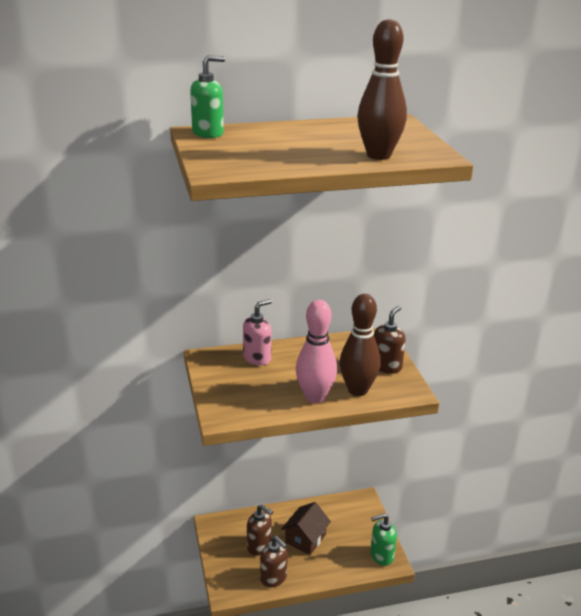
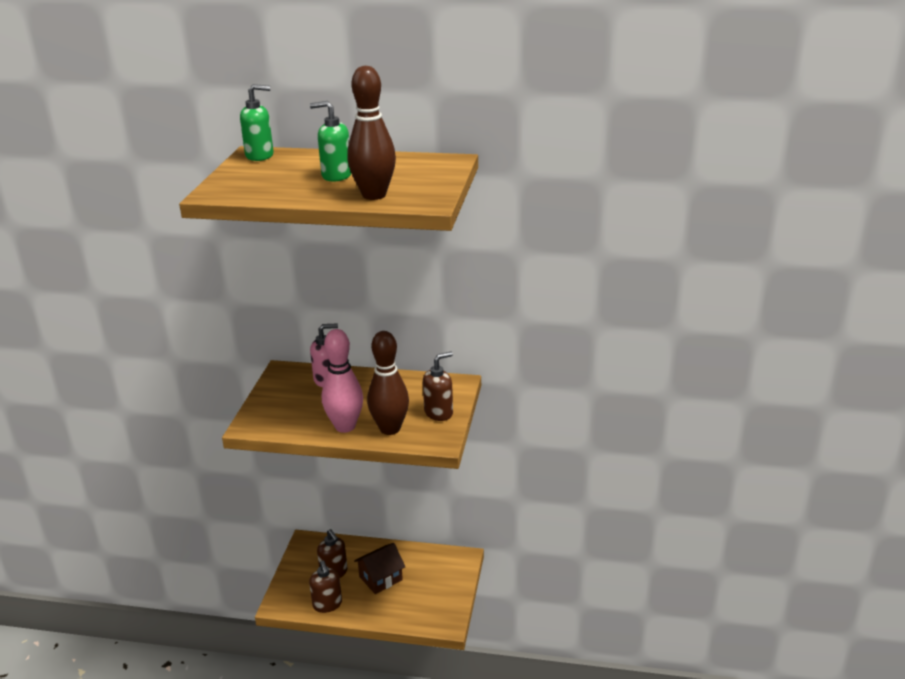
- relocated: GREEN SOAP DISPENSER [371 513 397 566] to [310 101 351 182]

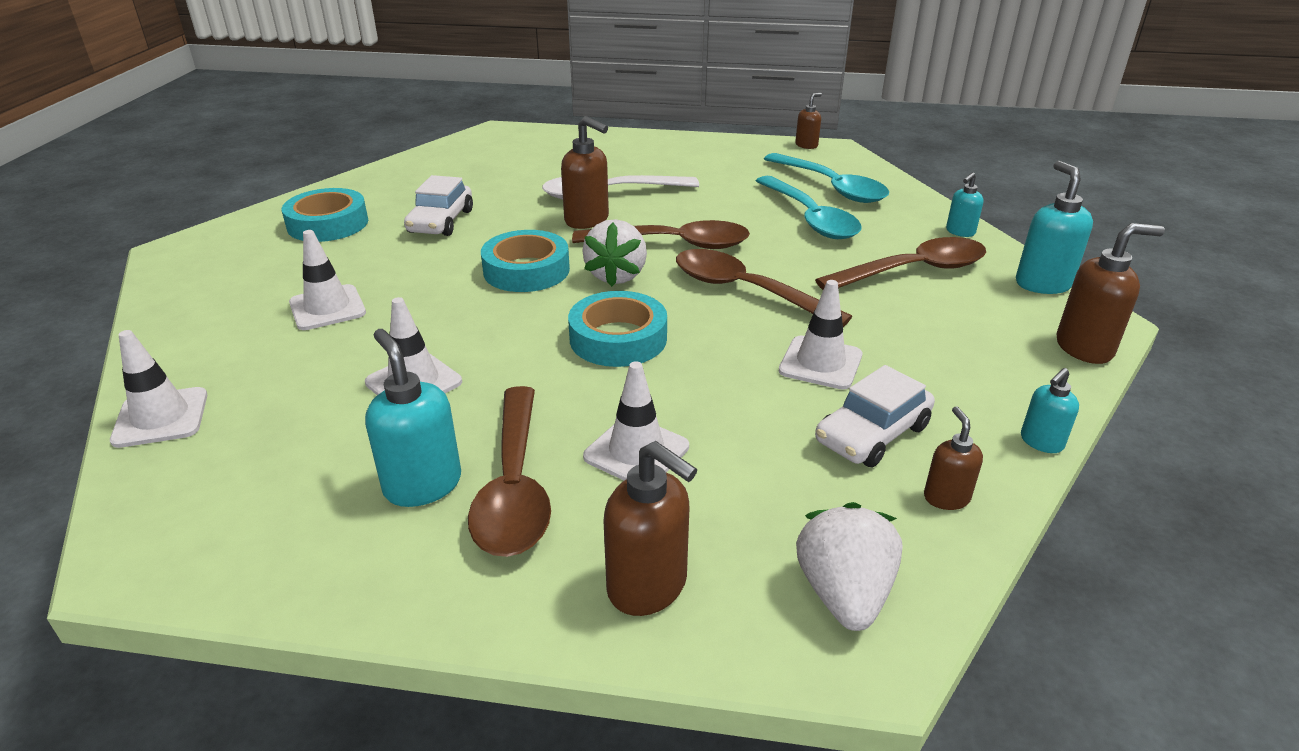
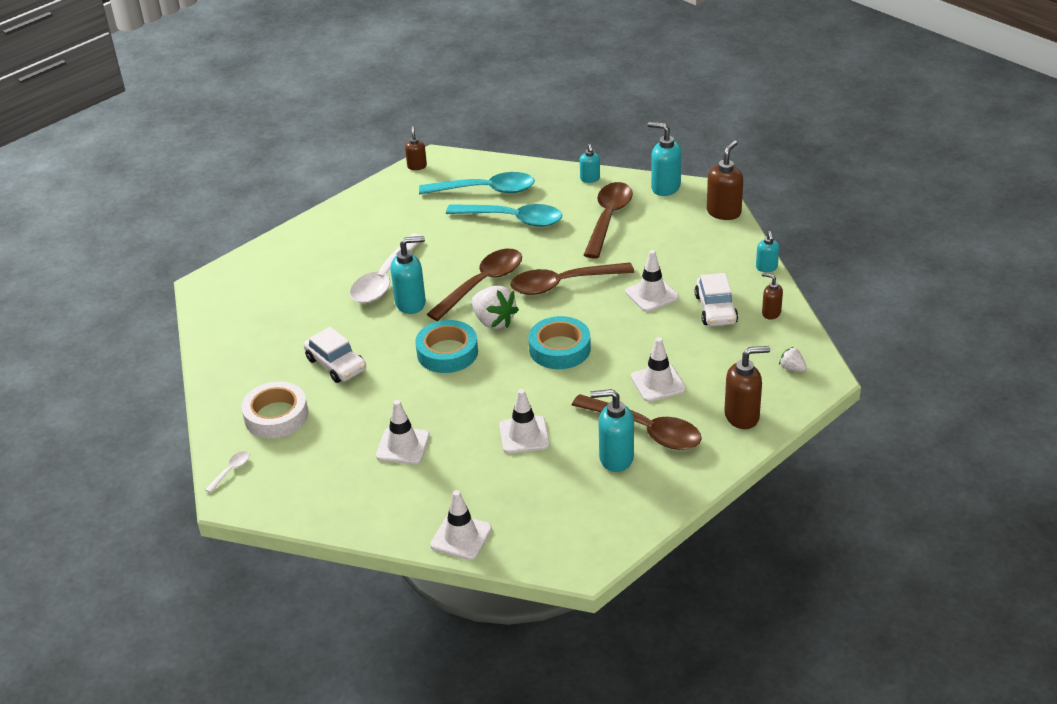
- colour: BROWN SOAP DISPENSER [561 116 609 229] to TURQUOISE SOAP DISPENSER [390 236 426 314]
- colour: TURQUOISE TAPE [282 188 368 242] to WHITE TAPE [241 381 308 438]
- size: WHITE STRAWBERRY [796 502 903 631] = [779 347 807 372] x0.51
- appeared: WHITE SPOON [205 451 249 493]

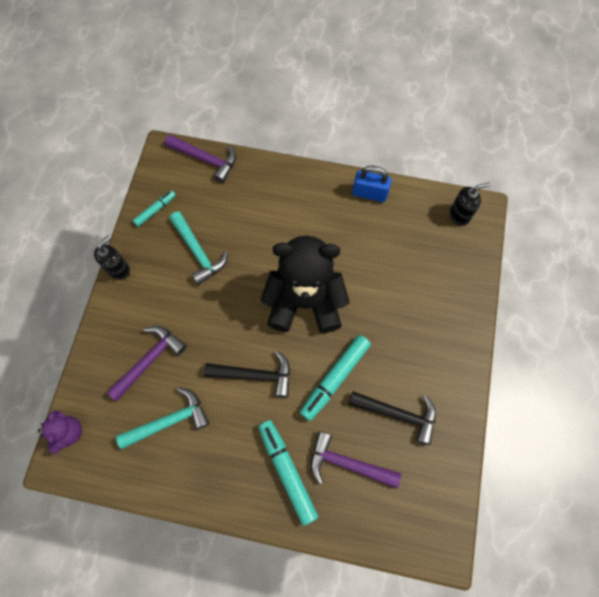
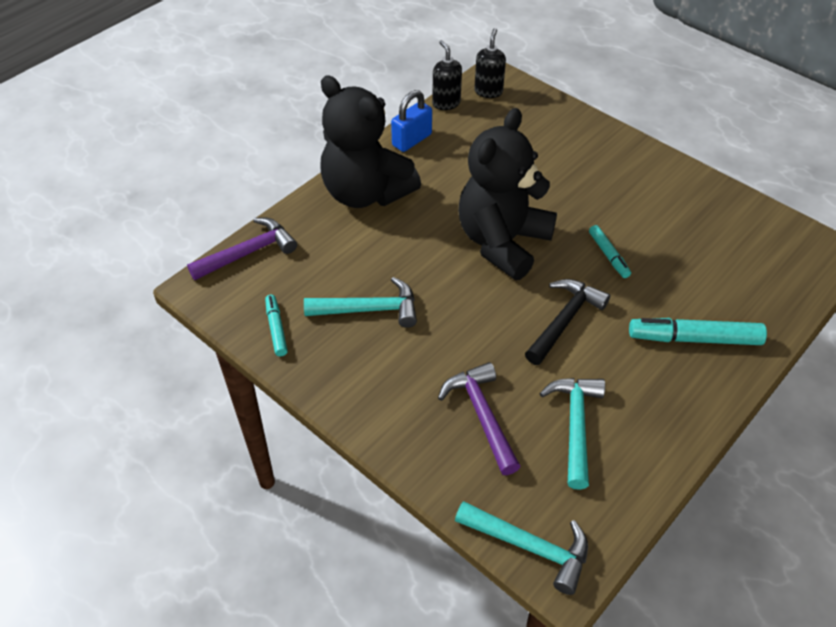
- relocated: BLACK SOAP DISPENSER [94 235 130 280] to [432 40 462 110]
- size: TURQUOISE MARKER [300 335 371 421] = [589 225 631 278] x0.56
- missing: BLACK HAMMER [348 391 436 445]
- exchanged: PURPLE TEDDY BEAR [38 411 82 454] to TURQUOISE HAMMER [455 501 588 595]
- missing: PURPLE HAMMER [310 431 401 488]
- appeared: BLACK TEDDY BEAR [320 76 421 208]

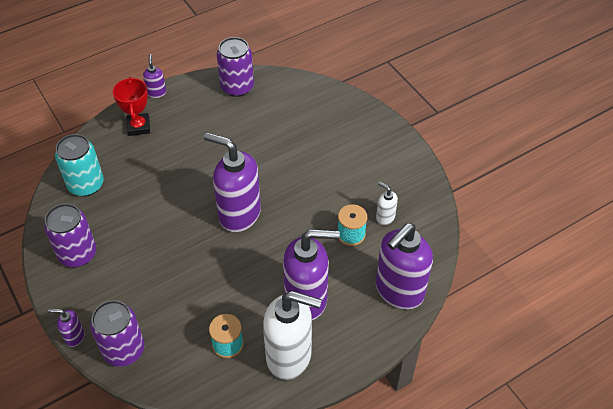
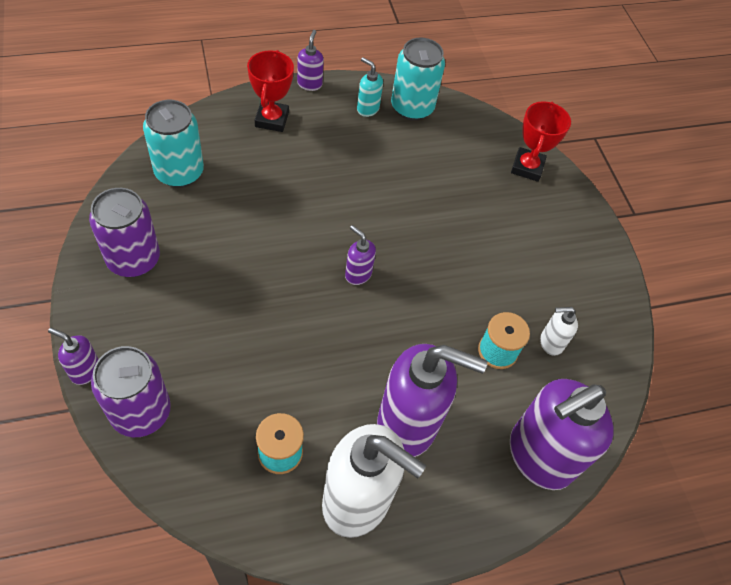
- colour: PURPLE CAN [217 37 254 97] to TURQUOISE CAN [391 37 445 121]
- size: PURPLE SOAP DISPENSER [204 132 261 232] = [345 225 376 285] x0.44
- spun: WHITE SOAP DISPENSER [376 182 398 225] = [540 307 578 356] 60 degrees counterclockwise
- appeared: TURQUOISE SOAP DISPENSER [357 57 383 117]
- appeared: RED TROPHY [511 101 571 182]

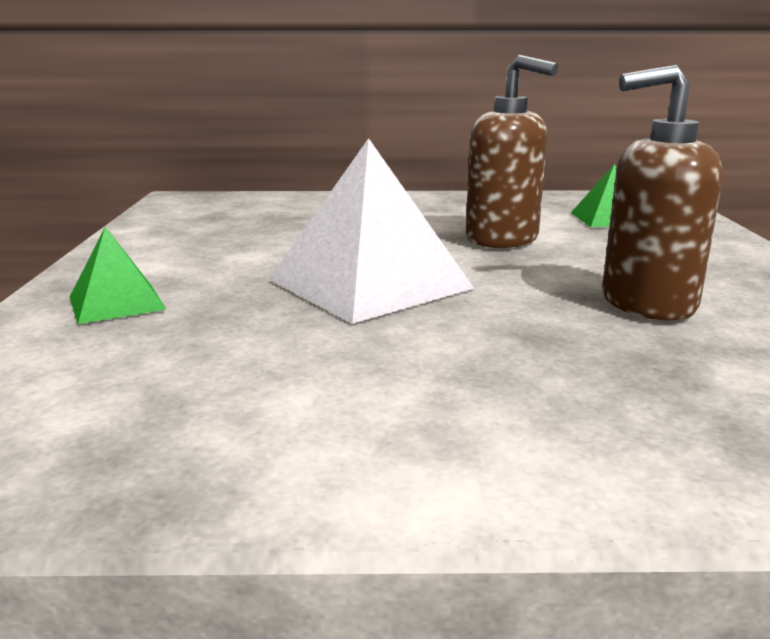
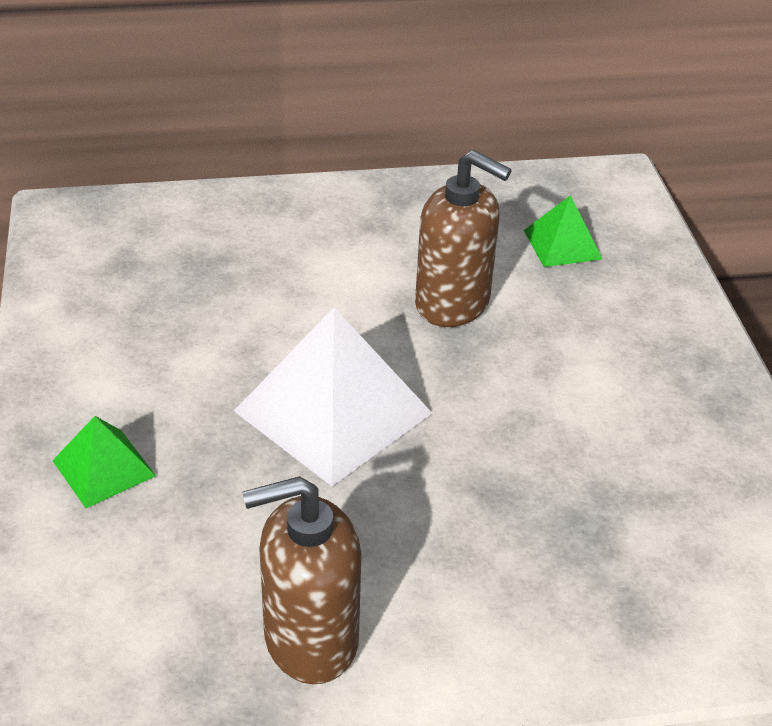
- relocated: BROWN SOAP DISPENSER [602 65 723 320] to [242 476 362 684]

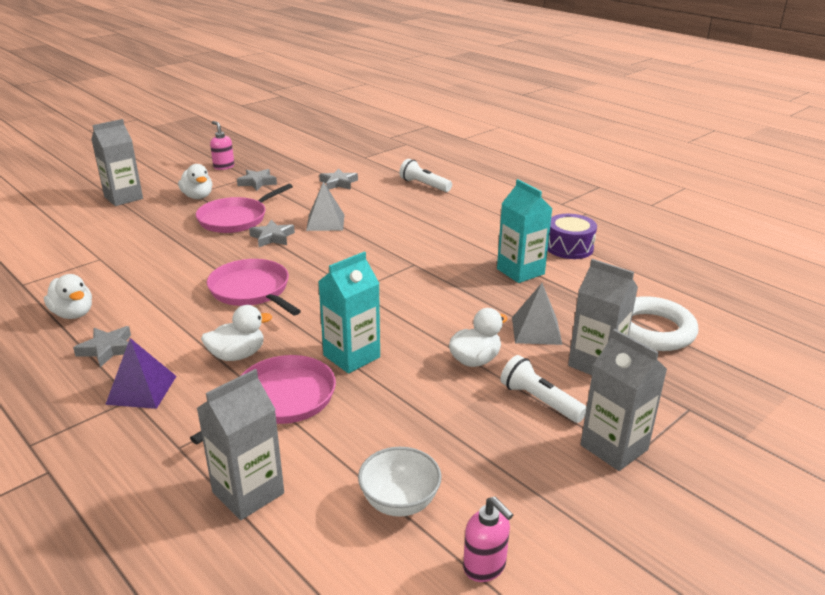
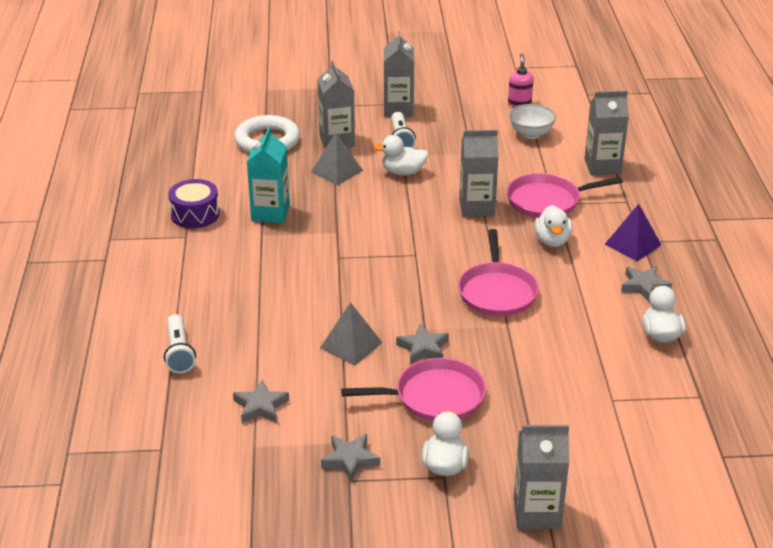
- missing: PINK SOAP DISPENSER [210 121 234 170]
- colour: TURQUOISE CARTON [318 252 380 373] to GREY CARTON [459 130 499 217]
- spun: WHITE DUCK [201 305 272 361] = [535 205 572 247] 105 degrees counterclockwise

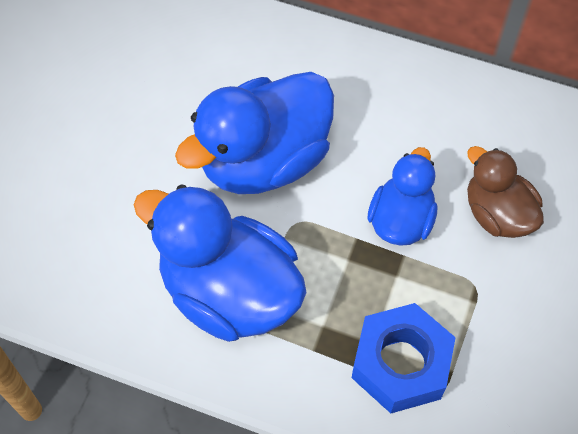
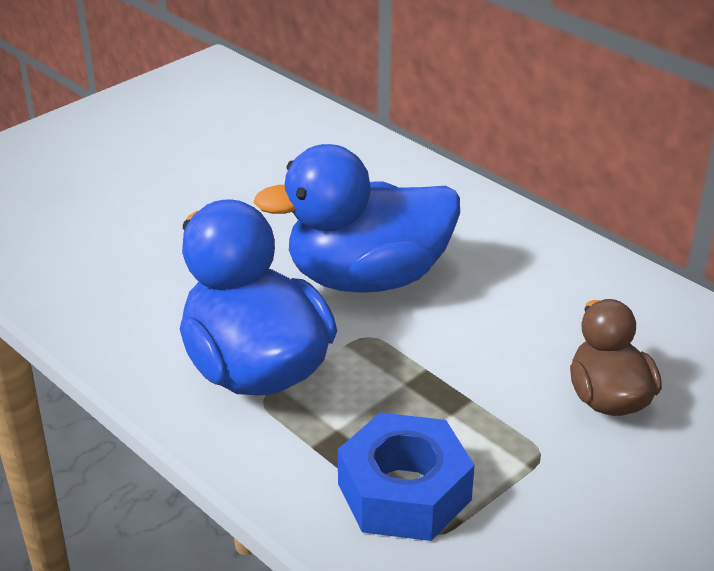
- missing: BLUE DUCK [367 147 437 246]

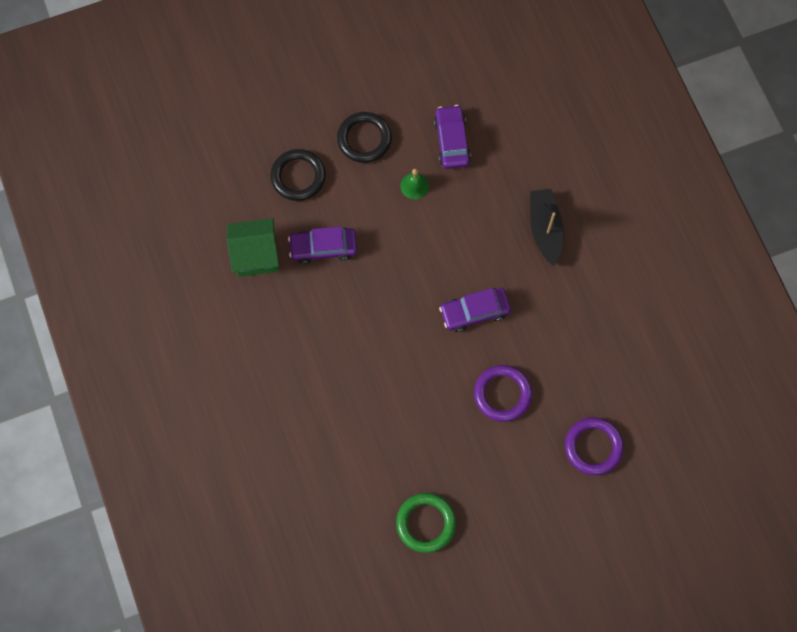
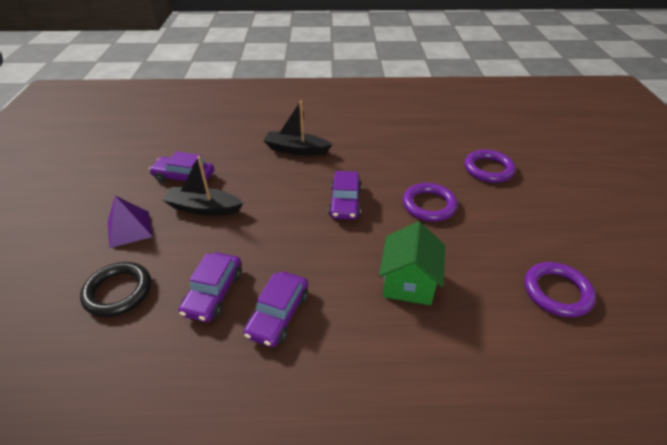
- exchanged: BLACK RING [337 112 392 163] to PURPLE PYRAMID [108 196 153 248]
- exchanged: GREEN BELL [400 169 429 199] to BLACK BOAT [162 156 243 216]
- relocated: GREEN HOUSE [227 218 279 277] to [379 222 445 305]
- colour: GREEN RING [396 493 456 553] to PURPLE RING [524 262 596 317]
- appeared: PURPLE CAR [243 272 308 347]

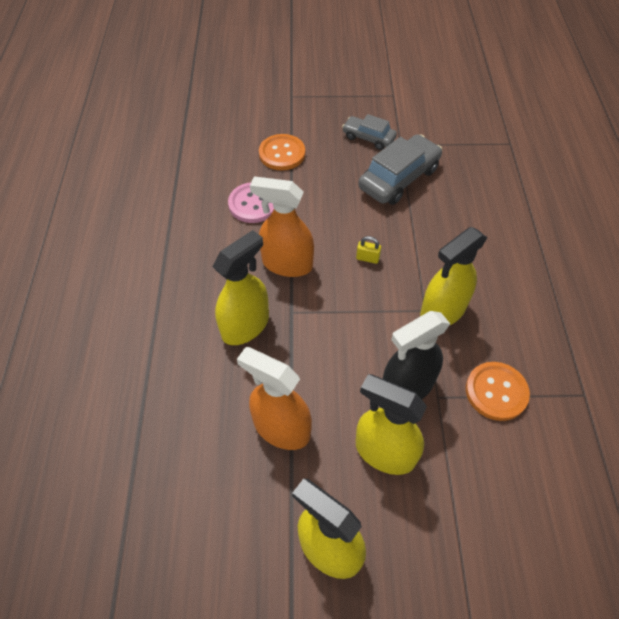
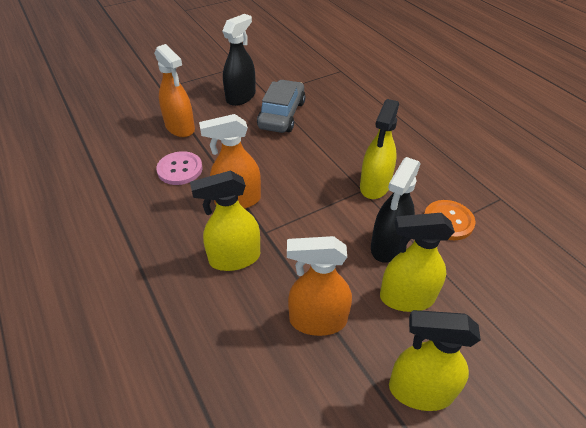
- exchanged: GREY CAR [342 114 397 150] to BLACK SPRAY BOTTLE [222 14 256 106]
- exchanged: ORANGE BUTTON [259 134 305 170] to ORANGE SPRAY BOTTLE [154 44 195 137]
- spun: YELLOW SPRAY BOTTLE [212 230 269 345] = [190 171 260 271] 120 degrees counterclockwise
- missing: YELLOW PADLOCK [356 236 381 264]

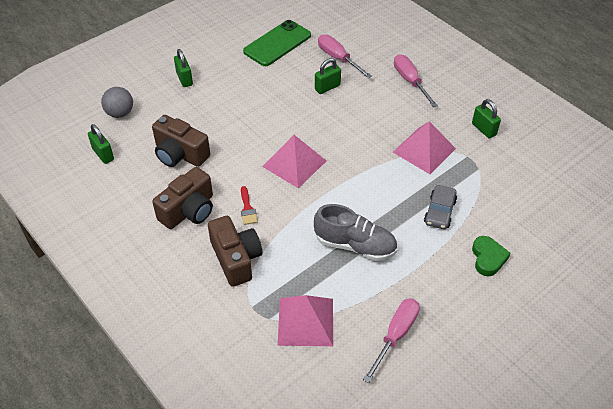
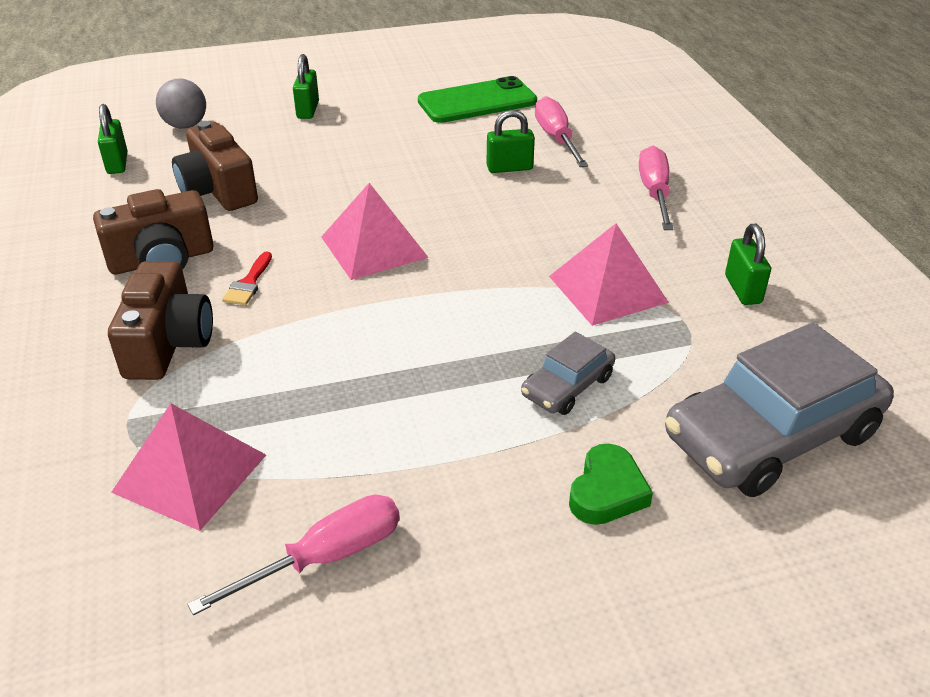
- missing: GREY SHOE [314 204 397 261]
- appeared: GREY CAR [665 322 894 497]

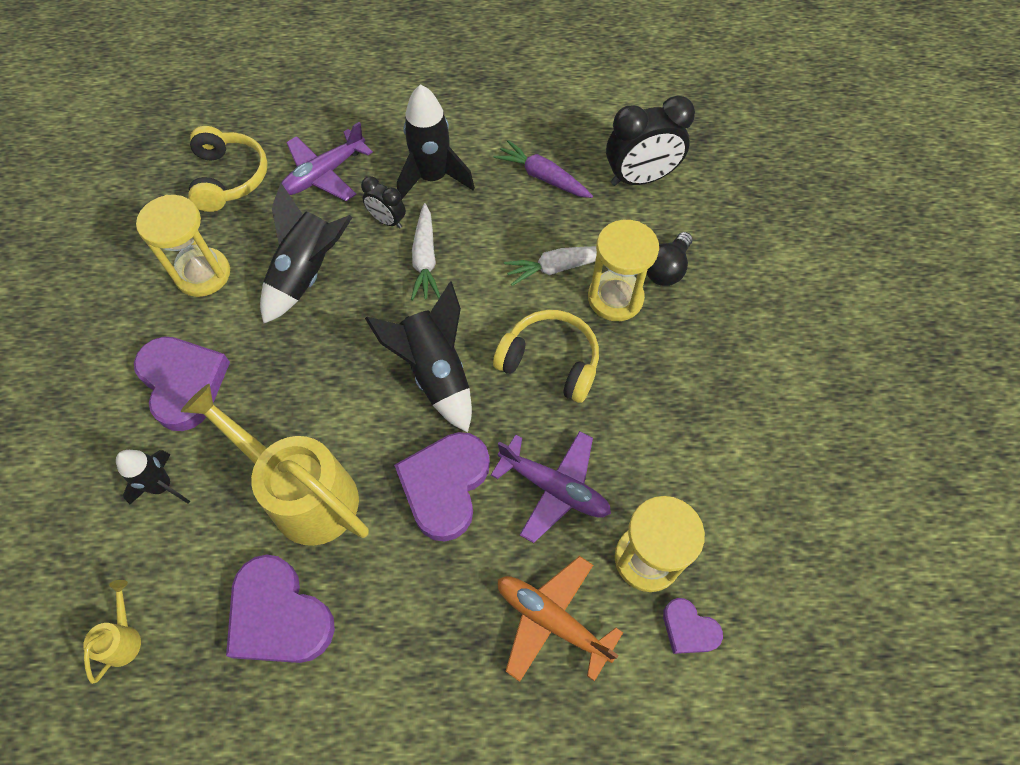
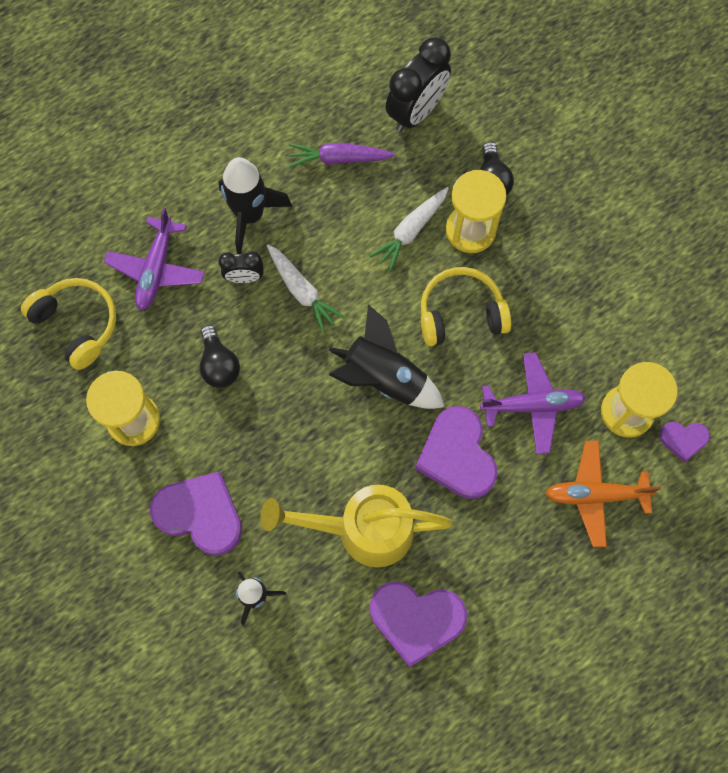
- exchanged: BLACK ROCKET [260 183 353 324] to BLACK LIGHT BULB [200 325 240 388]
- missing: YELLOW WATERING CAN [83 580 141 684]

